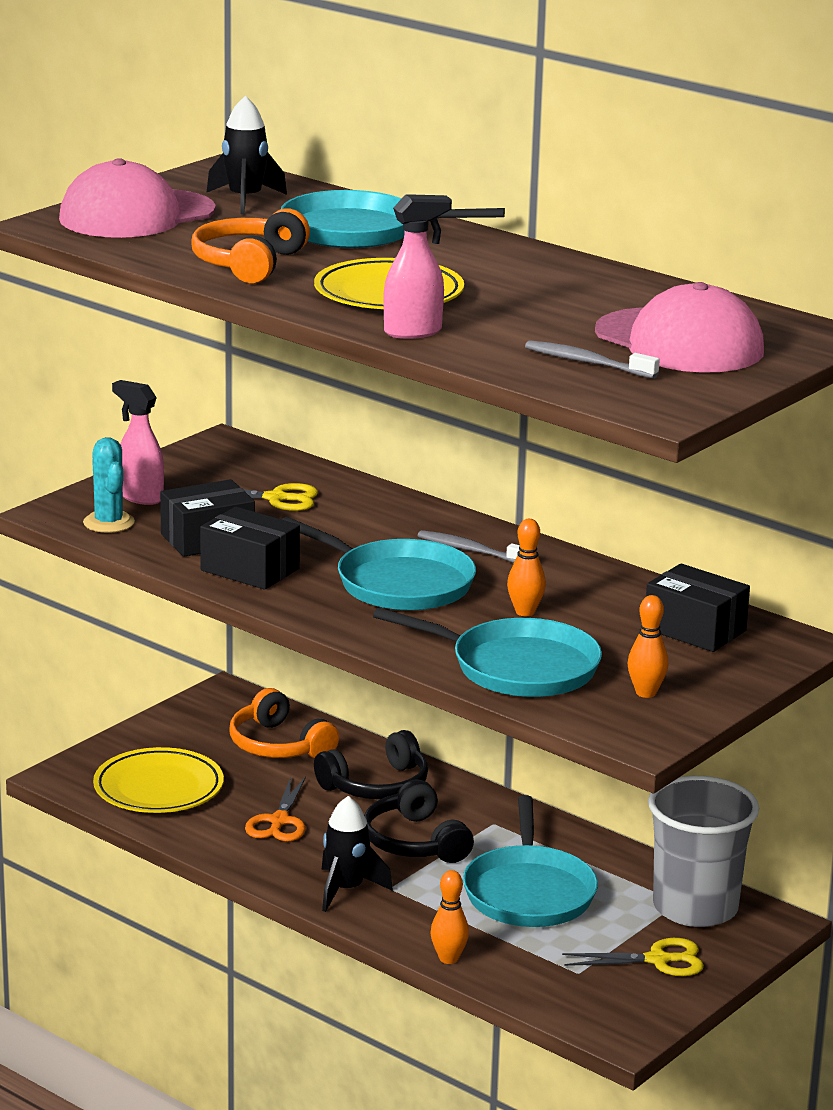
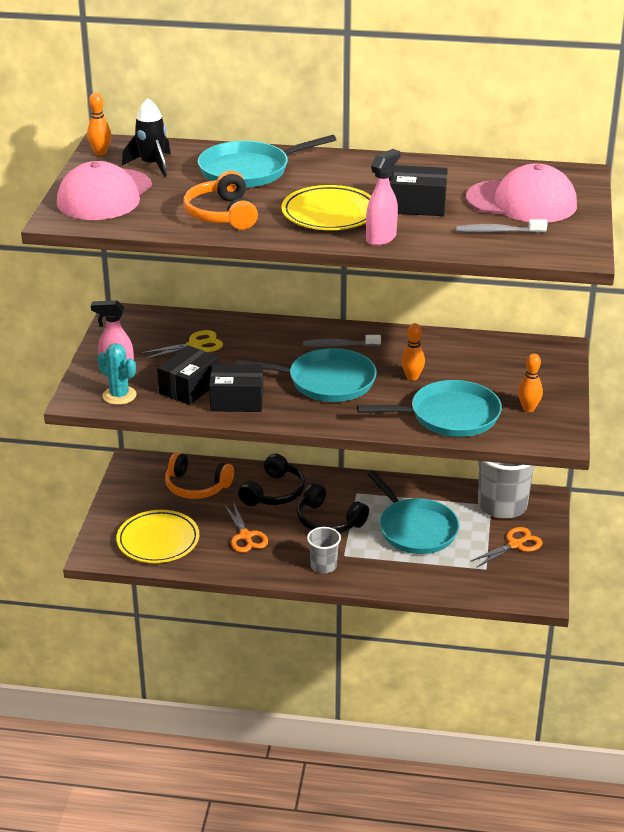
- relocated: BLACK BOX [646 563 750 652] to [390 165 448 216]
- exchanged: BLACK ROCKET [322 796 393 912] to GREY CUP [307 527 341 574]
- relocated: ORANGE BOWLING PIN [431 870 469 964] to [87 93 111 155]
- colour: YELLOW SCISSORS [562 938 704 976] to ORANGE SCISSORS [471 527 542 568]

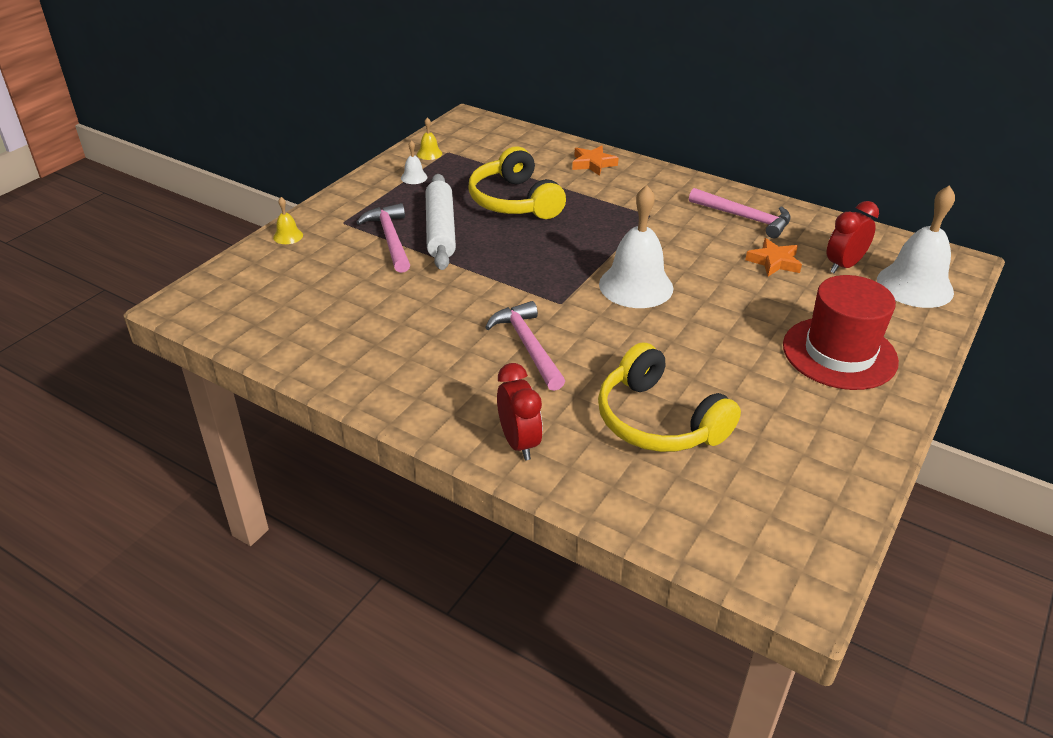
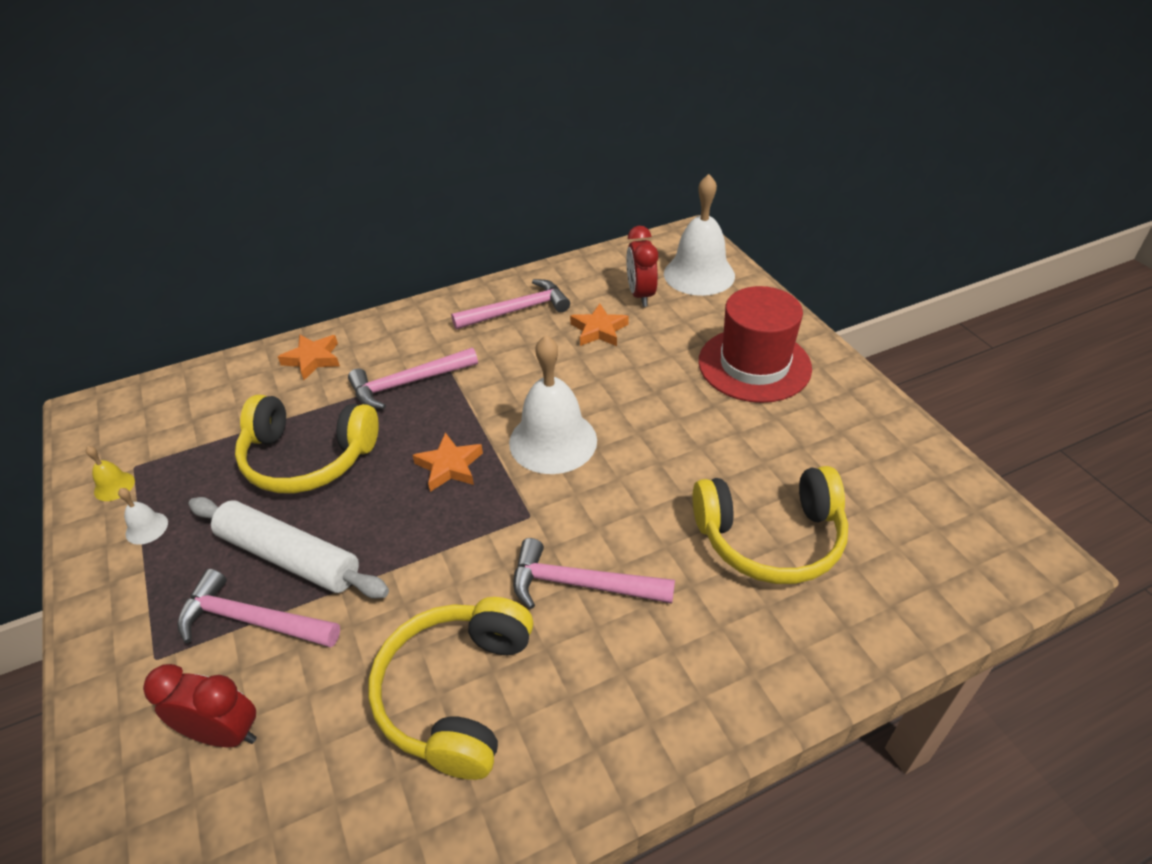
- missing: YELLOW BELL [273 197 303 244]
- relocated: RED CLOCK [497 363 543 460] to [143 664 257 747]
- appeared: PINK HAMMER [348 348 478 409]
- appeared: ORANGE STAR [413 432 483 492]
- appeared: YELLOW HEADPHONES [369 597 533 780]

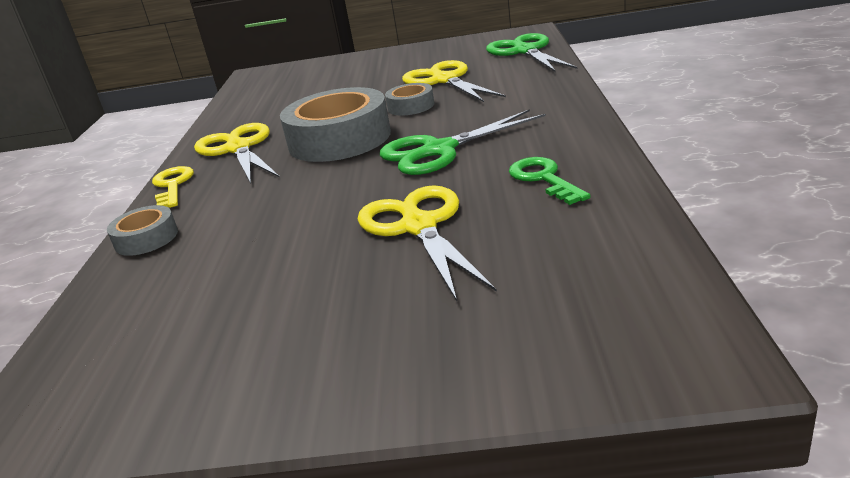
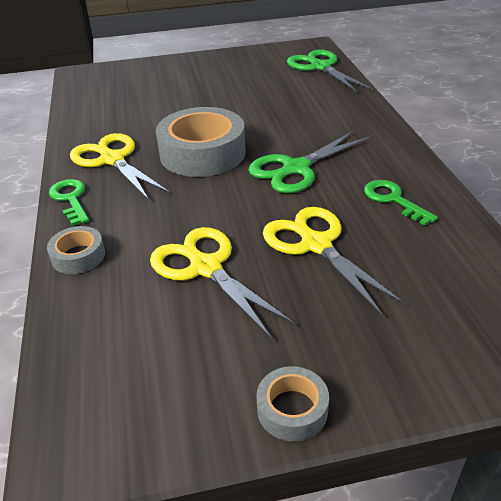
- relocated: YELLOW SCISSORS [402 60 506 102] to [150 227 296 339]
- relocated: GREY TAPE [385 83 434 116] to [257 366 329 441]
- colour: YELLOW KEY [152 166 194 208] to GREEN KEY [49 179 89 226]

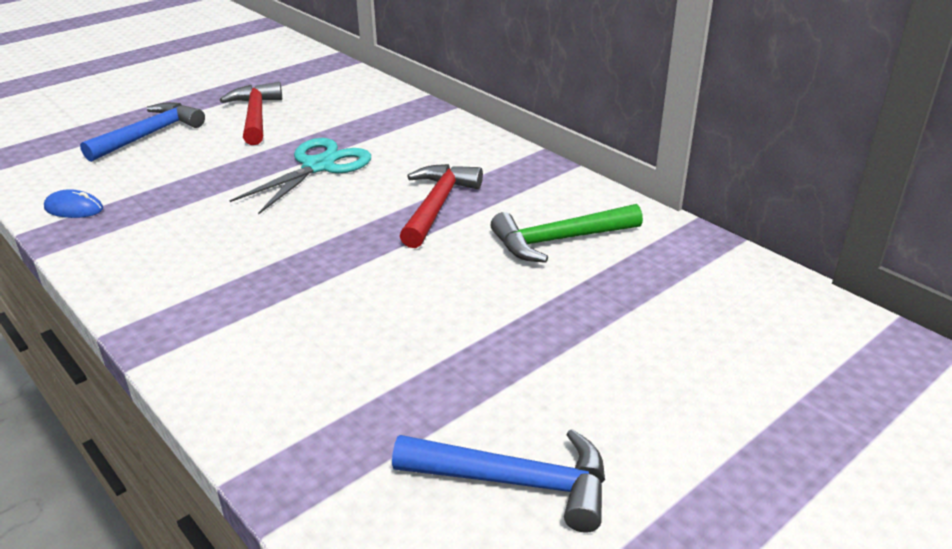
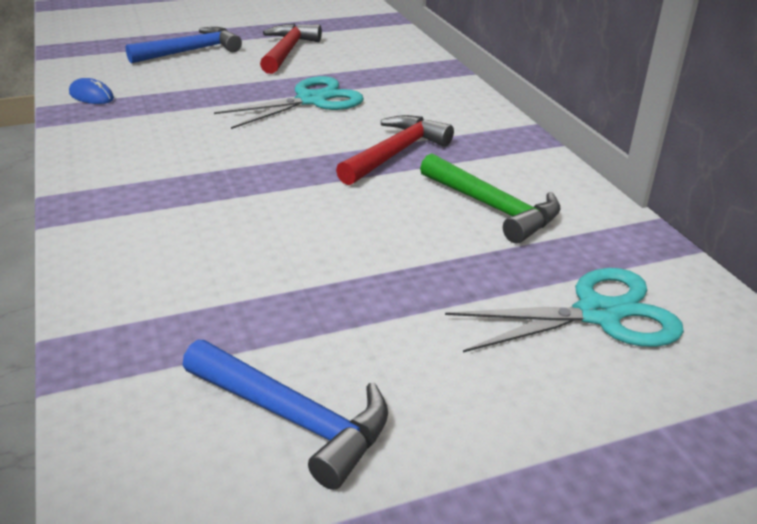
- spun: GREEN HAMMER [491 204 643 263] = [420 153 561 244] 135 degrees counterclockwise
- appeared: TURQUOISE SCISSORS [445 268 684 352]

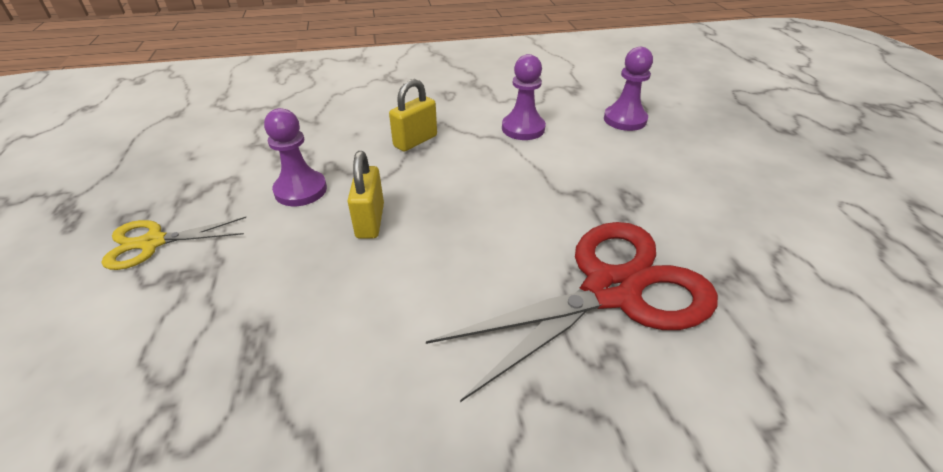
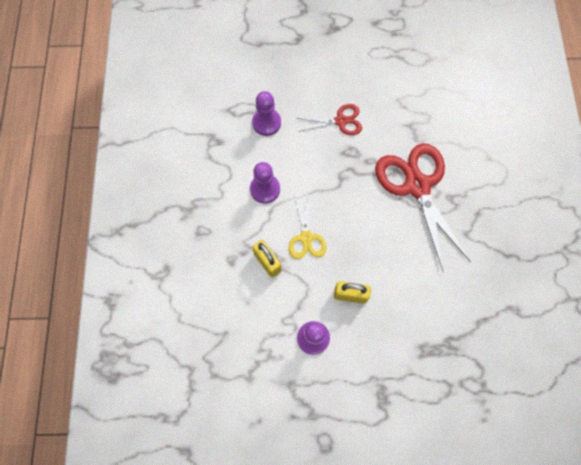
- relocated: YELLOW SCISSORS [102 217 246 270] to [289 195 326 259]
- appeared: RED SCISSORS [296 104 362 135]

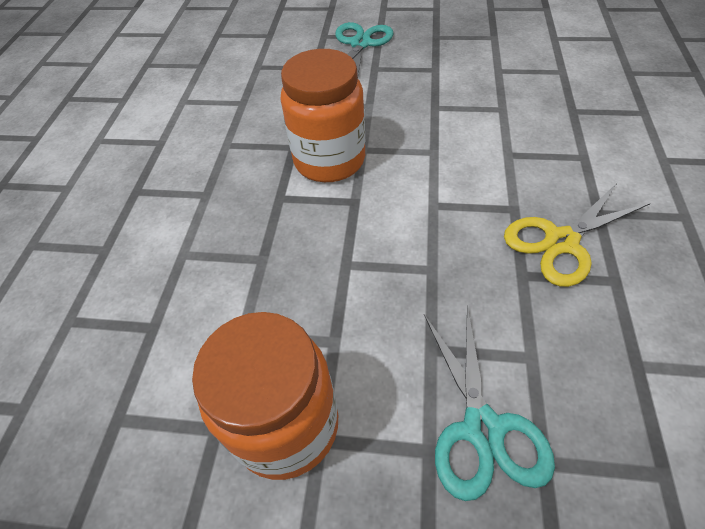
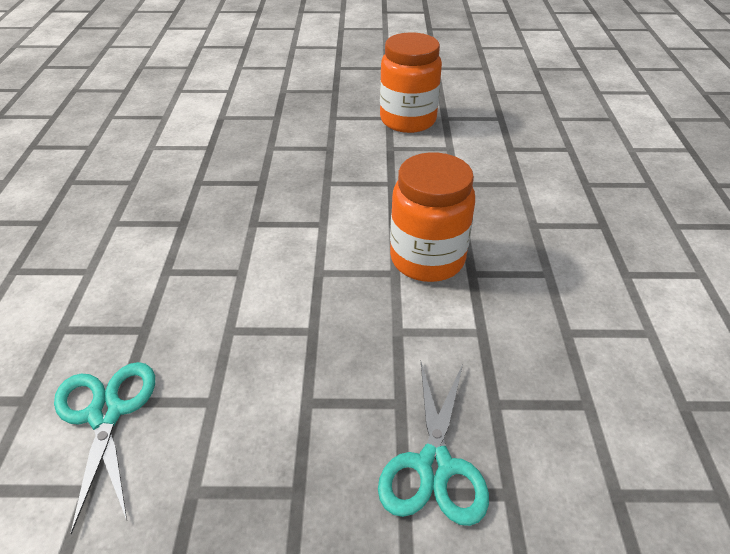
- missing: YELLOW SCISSORS [504 183 651 287]
- relocated: TURQUOISE SCISSORS [424 305 555 501] to [54 362 155 534]

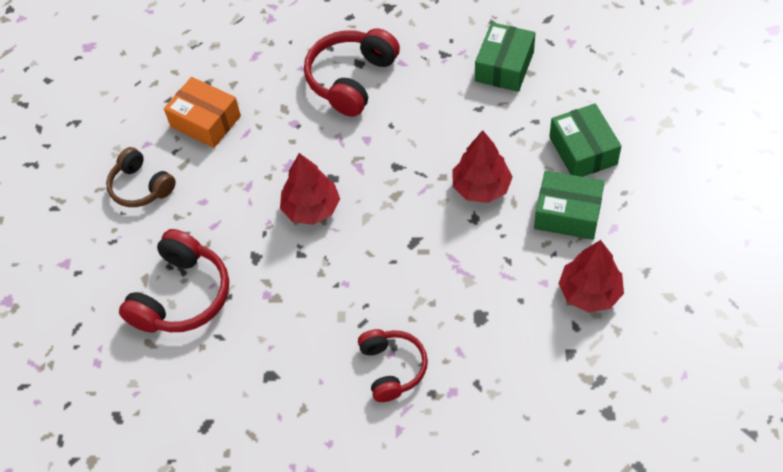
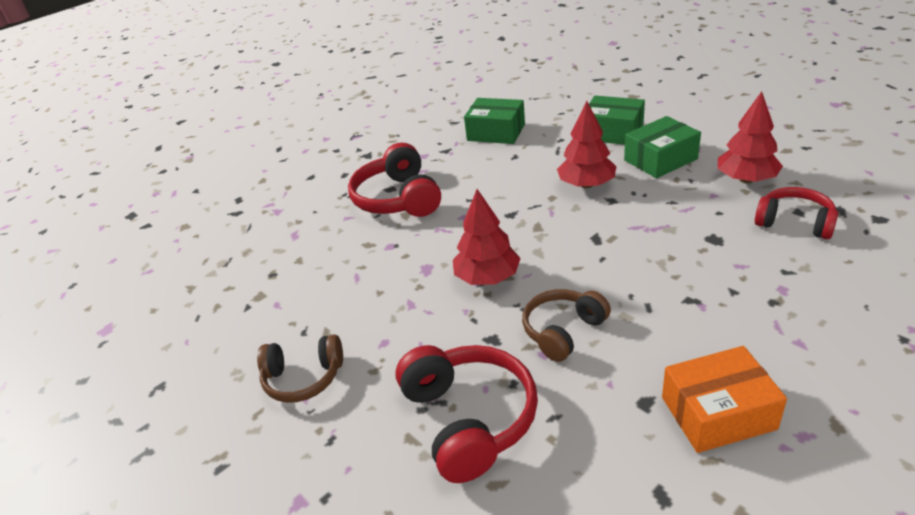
- spun: GREEN BOX [475 22 535 92] = [464 98 525 144] 45 degrees counterclockwise
- relocated: ORANGE BOX [164 77 241 148] to [662 346 787 453]
- relocated: RED HEADPHONES [358 329 428 402] to [755 187 838 239]
- appeared: BROWN HEADPHONES [522 289 611 362]

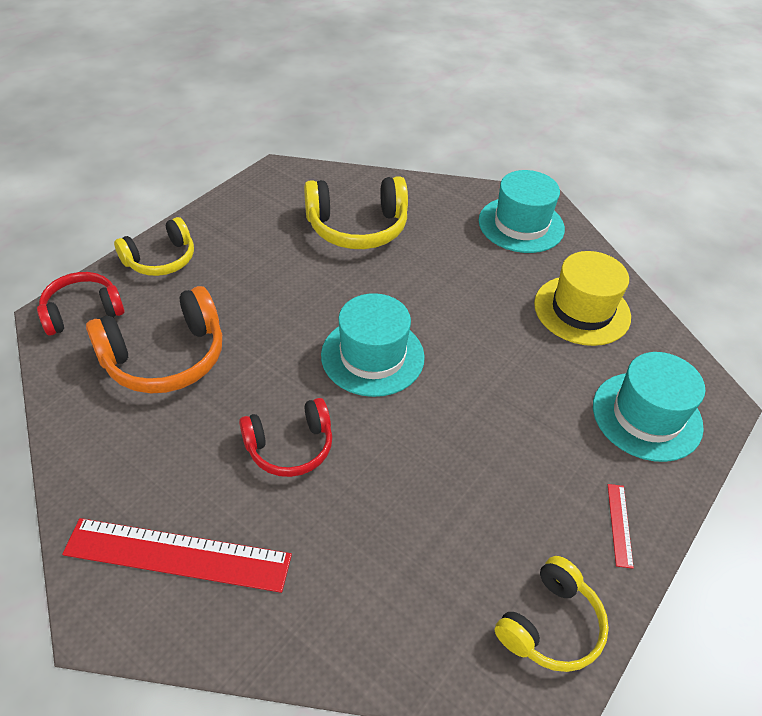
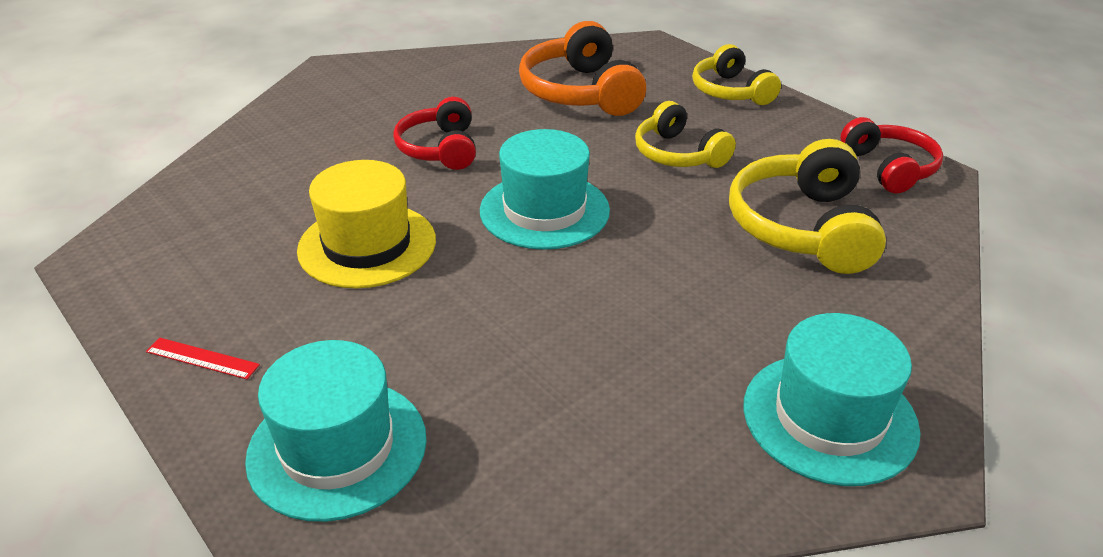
- relocated: YELLOW HAT [534 251 631 346] to [297 160 436 288]
- relocated: RED HEADPHONES [37 272 125 336] to [840 117 943 193]
- missing: RED RULER [62 518 292 593]
- relocated: YELLOW HEADPHONES [495 556 609 672] to [635 101 736 168]

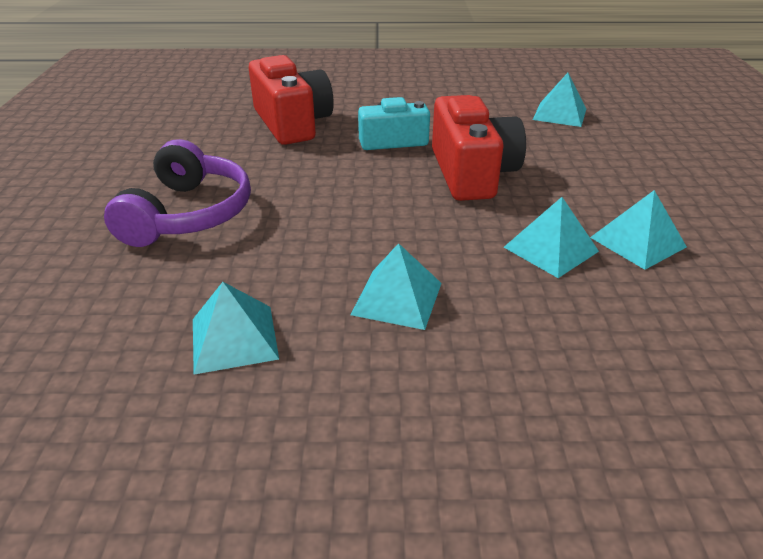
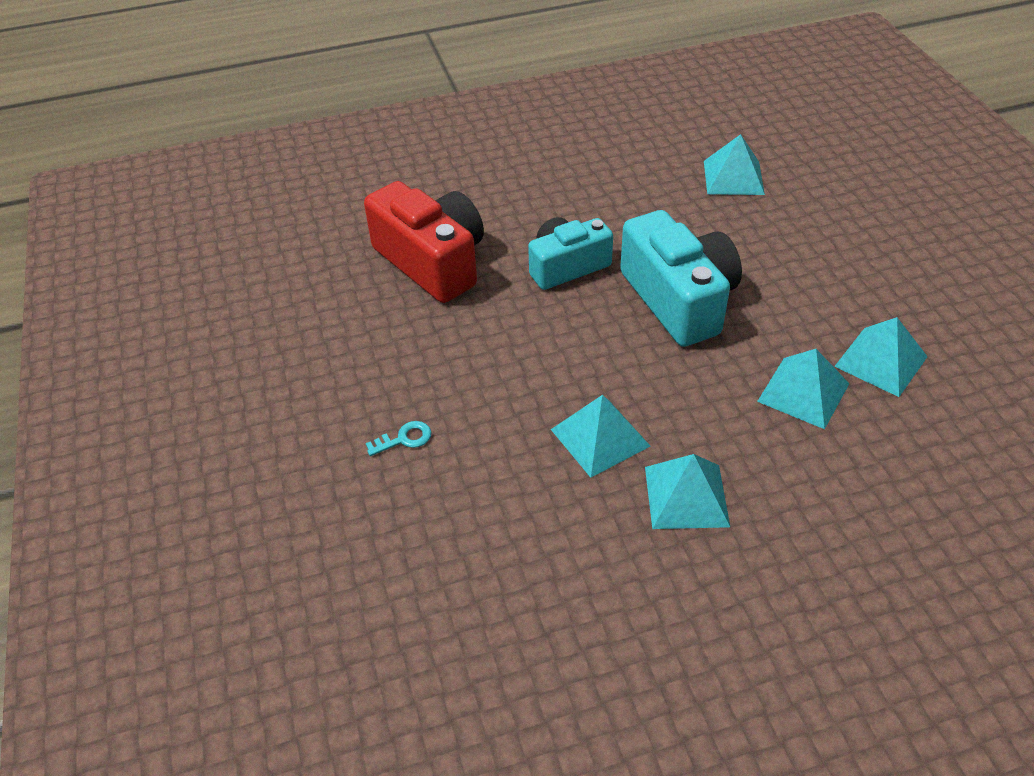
- colour: RED CAMERA [432 95 526 201] to TURQUOISE CAMERA [620 210 742 347]
- exchanged: PURPLE HEADPHONES [104 139 251 247] to TURQUOISE KEY [366 421 431 456]
- relocated: TURQUOISE PYRAMID [193 282 279 374] to [551 395 650 478]

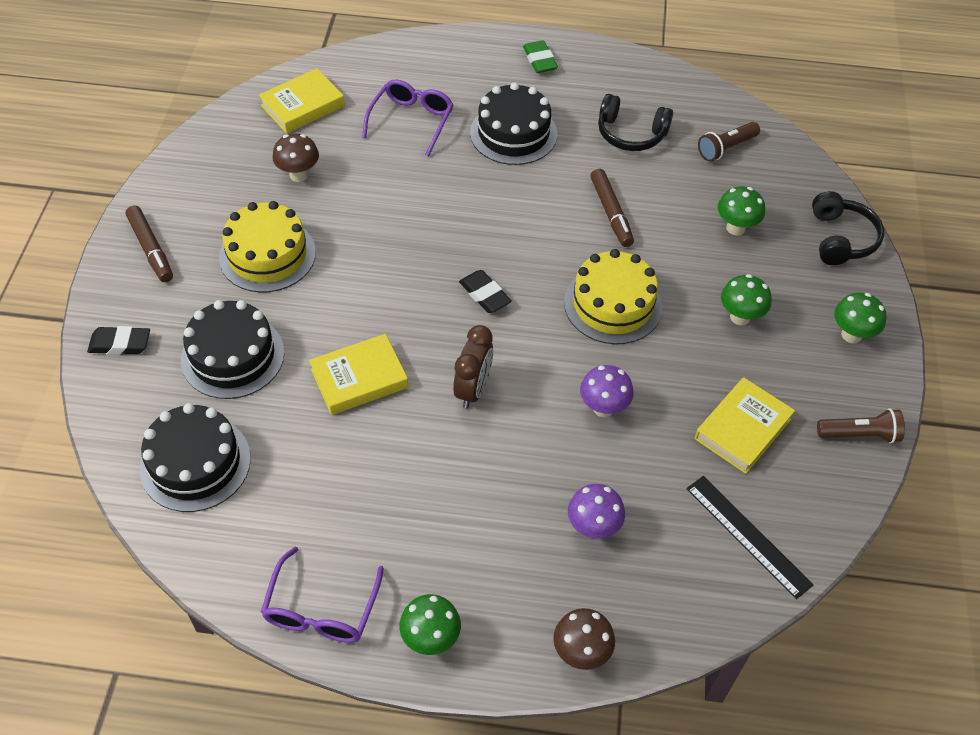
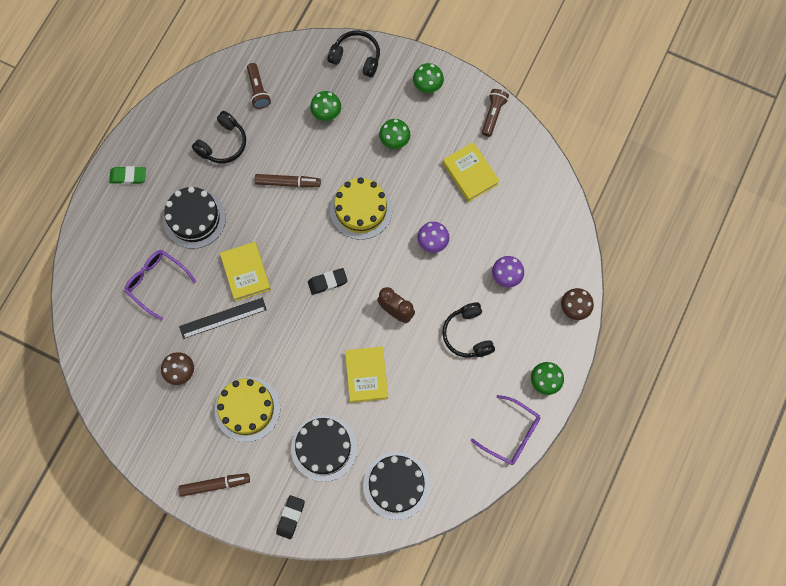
- relocated: YELLOW BOOK [259 68 345 134] to [220 242 271 302]
- relocated: BLACK RULER [686 476 813 599] to [179 298 267 339]
- appeared: BLACK HEADPHONES [442 303 495 358]

